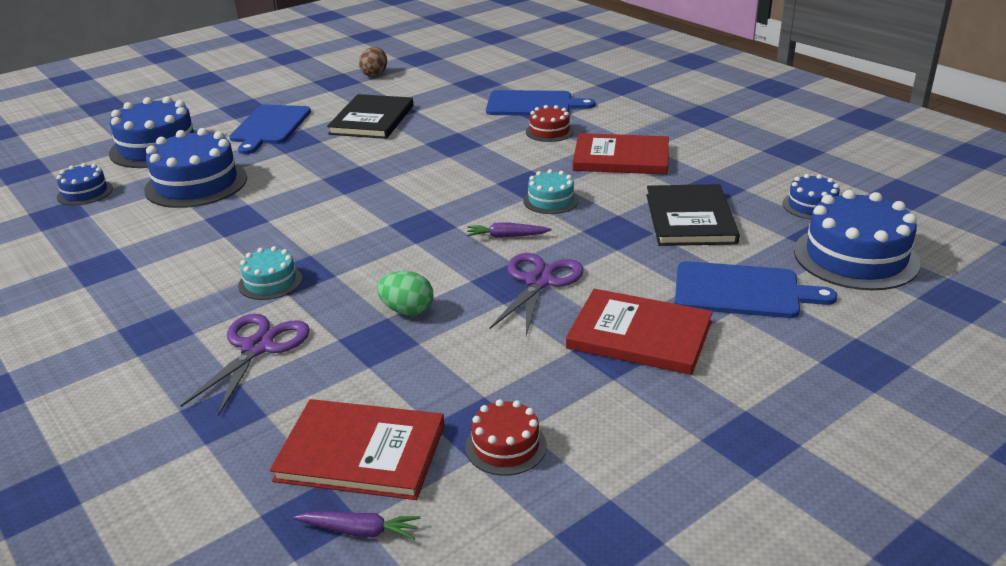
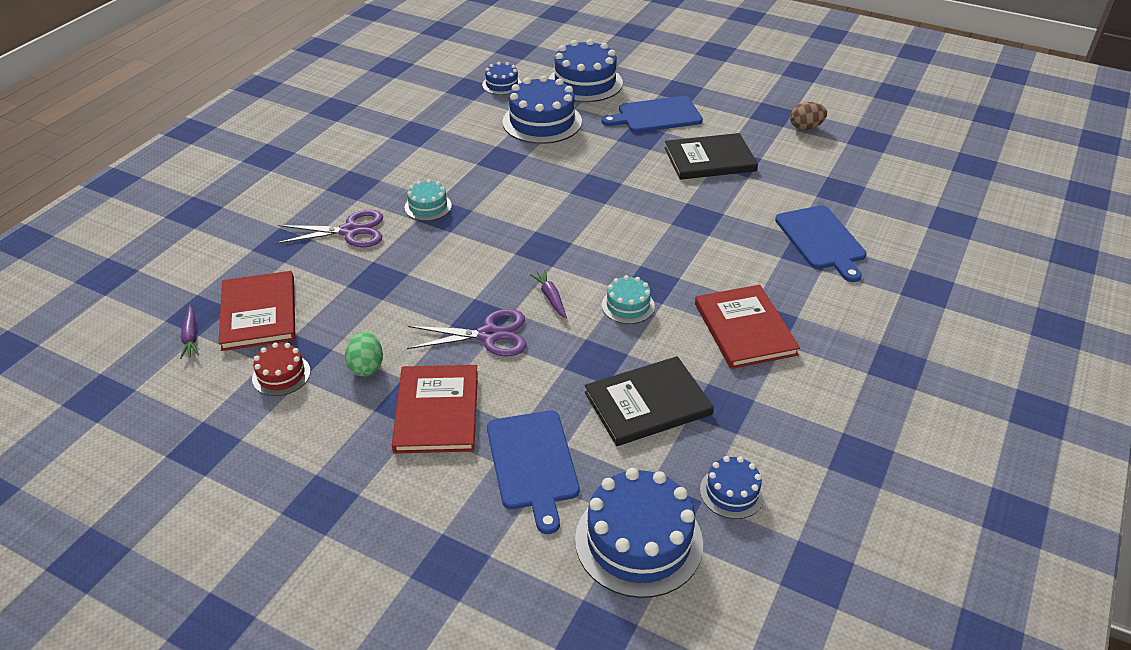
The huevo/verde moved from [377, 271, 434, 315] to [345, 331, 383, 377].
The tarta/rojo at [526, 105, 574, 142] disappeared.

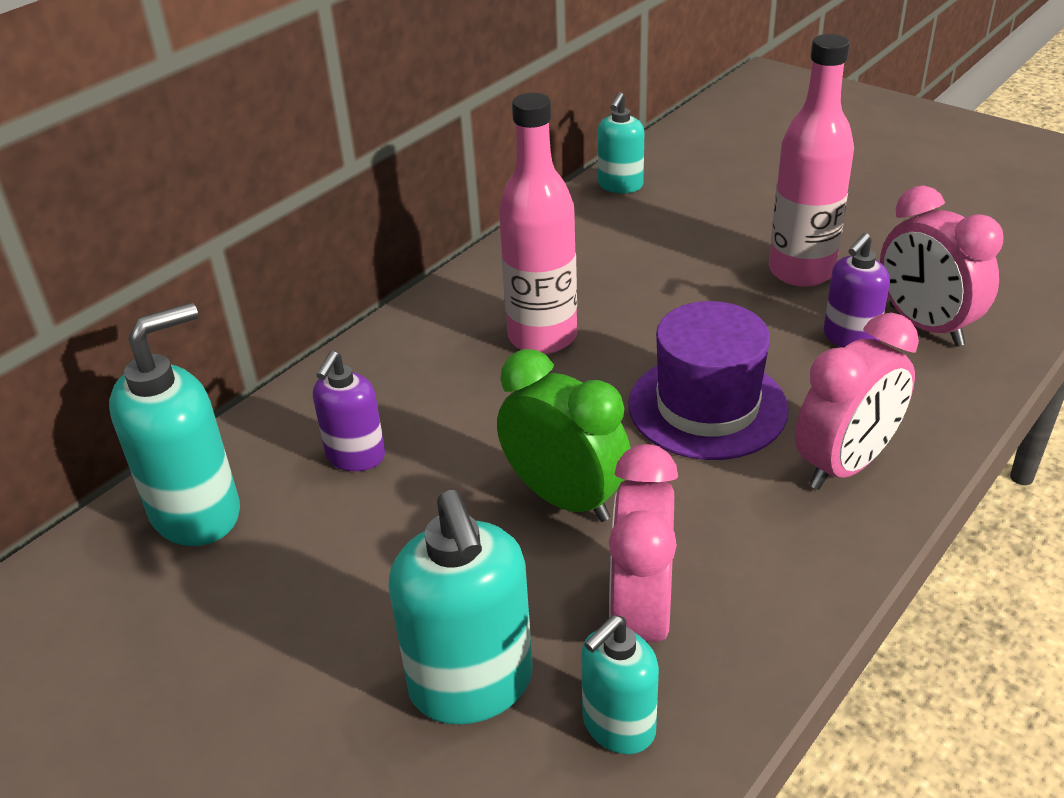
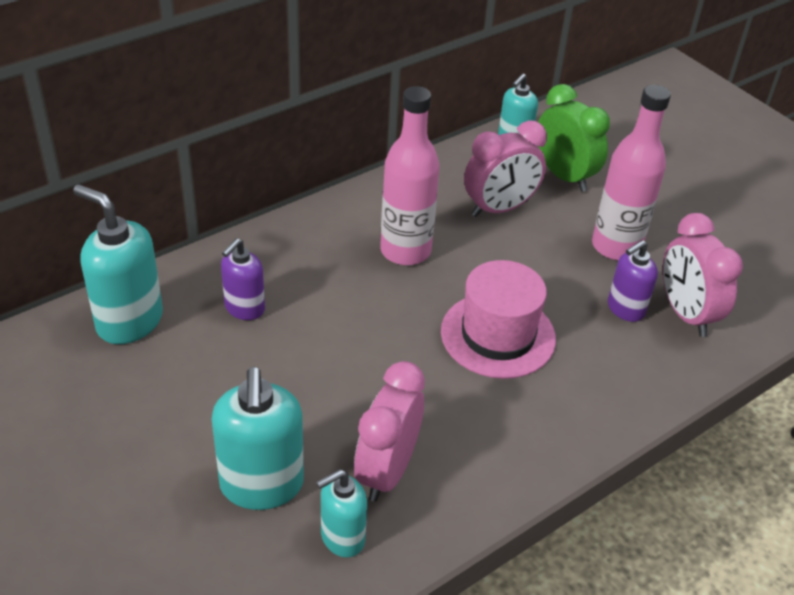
The dispensador de jabón/turquesa at [109, 303, 240, 546] turned 120 degrees counterclockwise.
The despertador/verde moved from [497, 349, 631, 522] to [538, 84, 610, 192].
The sombrero/morado at [628, 301, 789, 460] became the sombrero/rosa at [441, 260, 556, 379].
The despertador/rosa moved from [795, 313, 919, 490] to [464, 120, 547, 217].

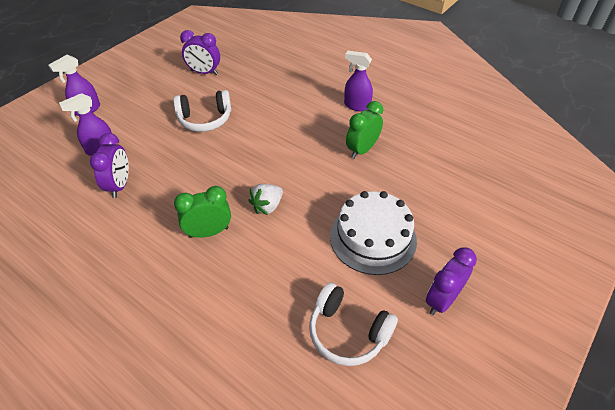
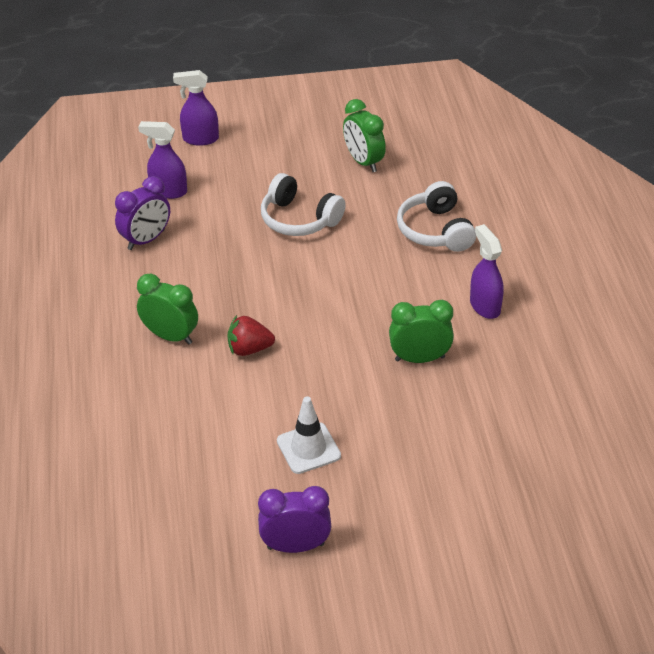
The despertador/morado at [180, 30, 220, 75] became the despertador/verde at [343, 99, 386, 172].
The fresa/blanco at [248, 184, 283, 215] became the fresa/rojo at [227, 315, 275, 356].
The auriculares/blanco moved from [309, 282, 398, 366] to [397, 181, 476, 252].
The tarta/blanco at [330, 191, 417, 275] was replaced by the cono de tráfico/blanco at [277, 396, 341, 474].

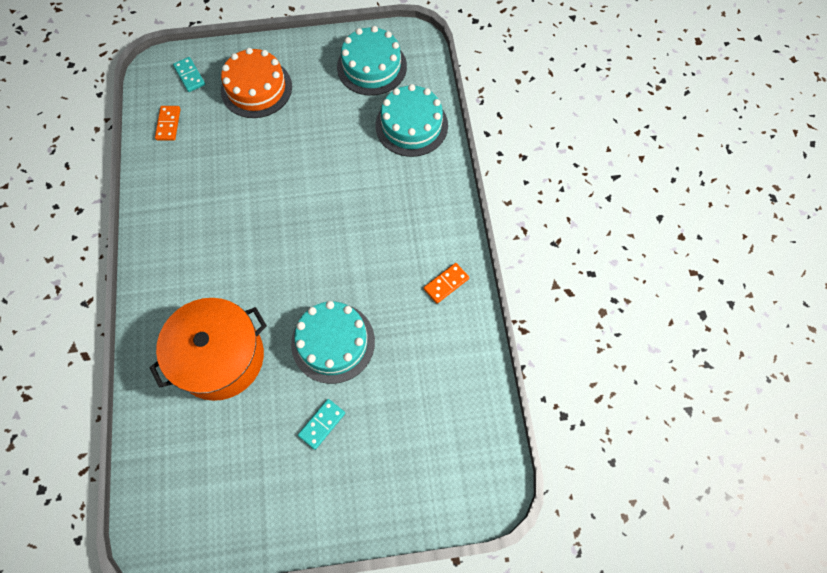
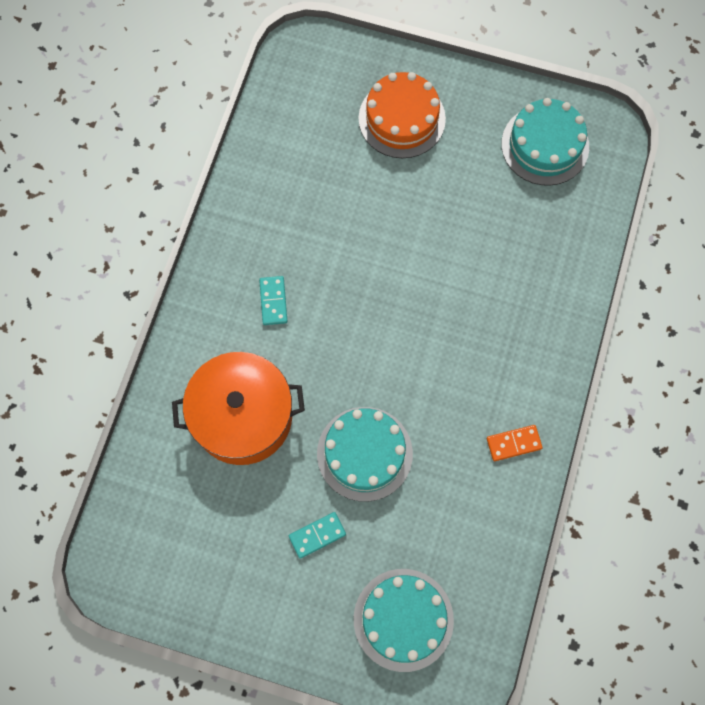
The ficha de dominó/naranja at [155, 106, 180, 141] disappeared.
The ficha de dominó/turquesa moved from [173, 57, 205, 92] to [259, 276, 288, 325].
The tarta/turquesa moved from [375, 84, 448, 157] to [354, 569, 454, 672].

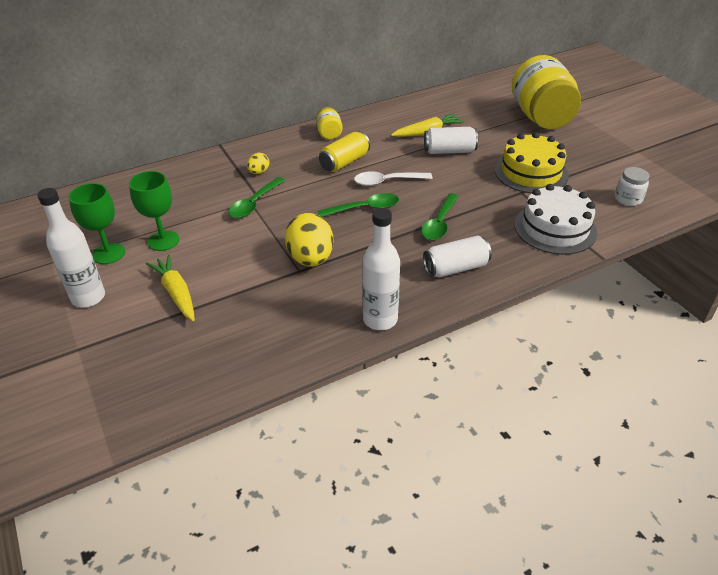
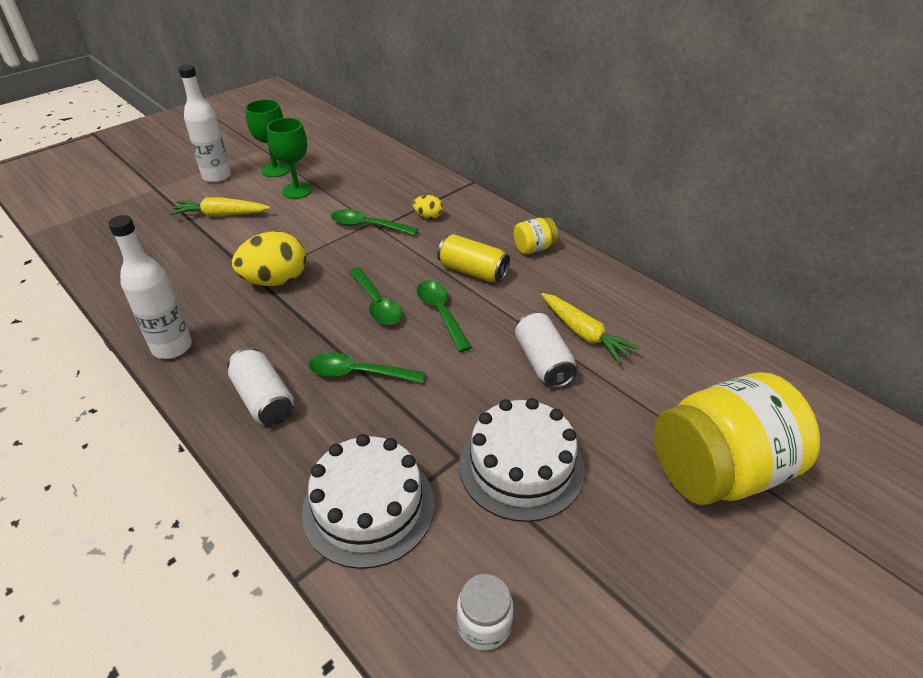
The zanahoria/amarillo at [146, 254, 195, 321] turned 135 degrees counterclockwise.
The cuchara/blanco at [354, 171, 432, 186] became the cuchara/verde at [417, 280, 472, 352].
The tarta/amarillo at [495, 132, 569, 193] became the tarta/blanco at [459, 398, 585, 522].

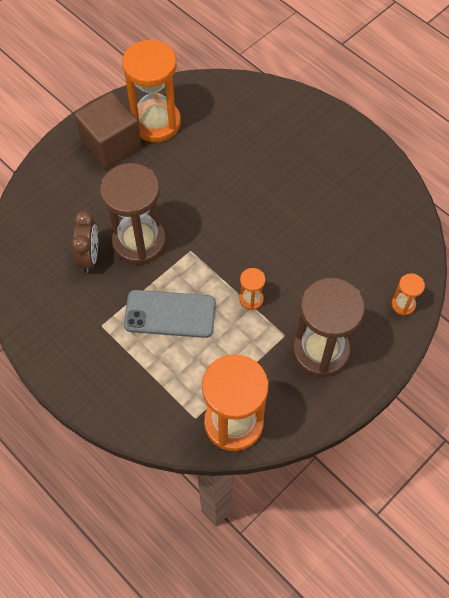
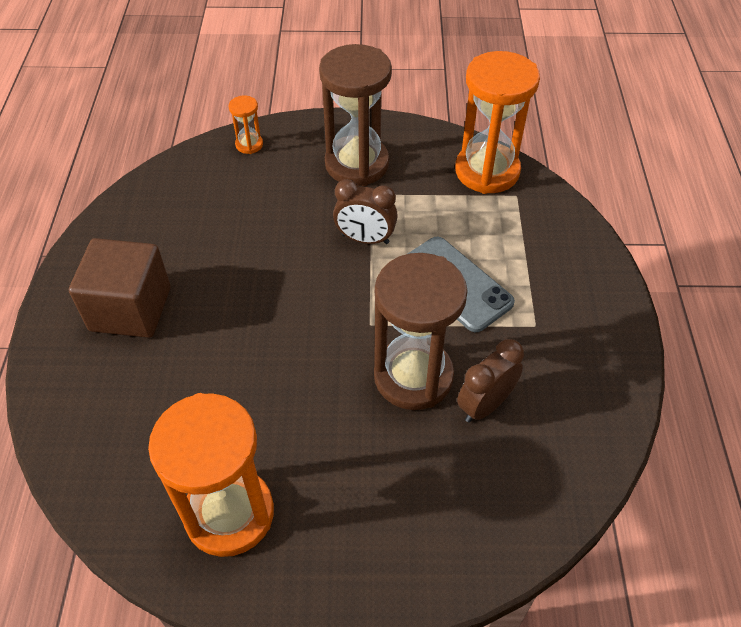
The cubo/marrón moved from [74, 92, 141, 169] to [69, 238, 171, 338].
The reloj de arena/naranja at [239, 268, 265, 310] was replaced by the despertador/marrón at [333, 179, 398, 244].

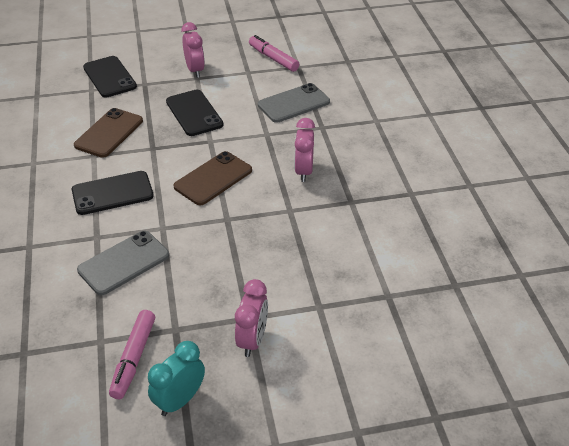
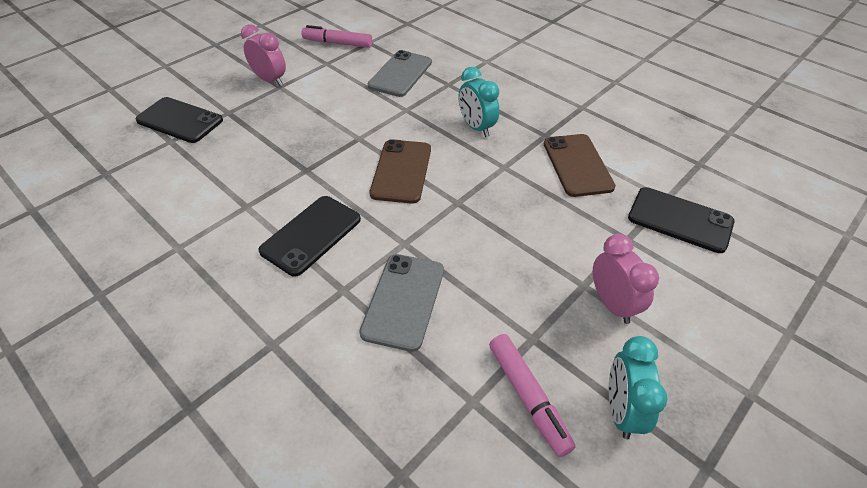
The móvil/marrón moved from [74, 108, 143, 158] to [544, 134, 616, 197].
The móvil/negro moved from [166, 90, 223, 136] to [628, 187, 734, 253].
The despertador/rosa at [295, 118, 315, 182] became the despertador/turquesa at [459, 67, 499, 137].

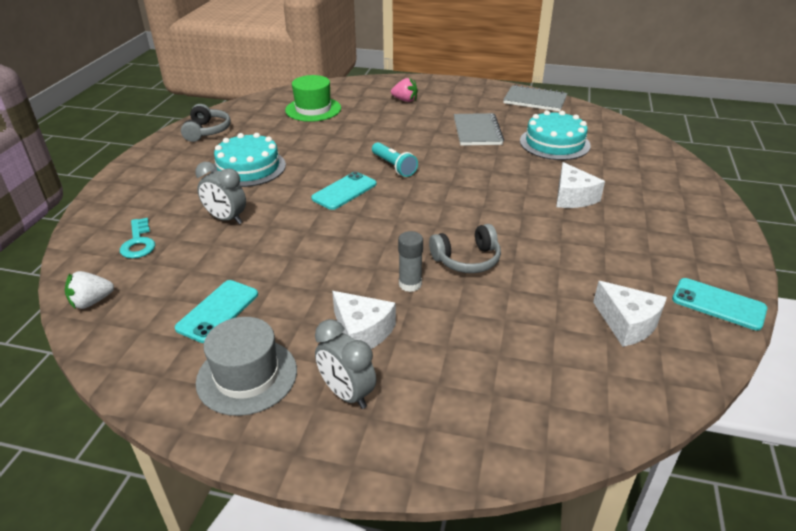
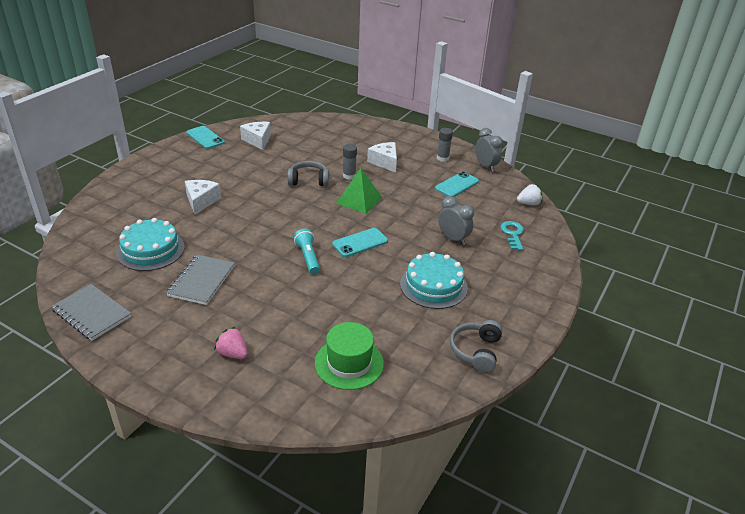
The sombrero/gris at [196, 317, 297, 416] was replaced by the barra de pegamento/gris at [437, 128, 453, 162].
The despertador/gris moved from [315, 319, 376, 409] to [476, 128, 503, 172].
The pirámide/verde at [336, 168, 382, 214] appeared.

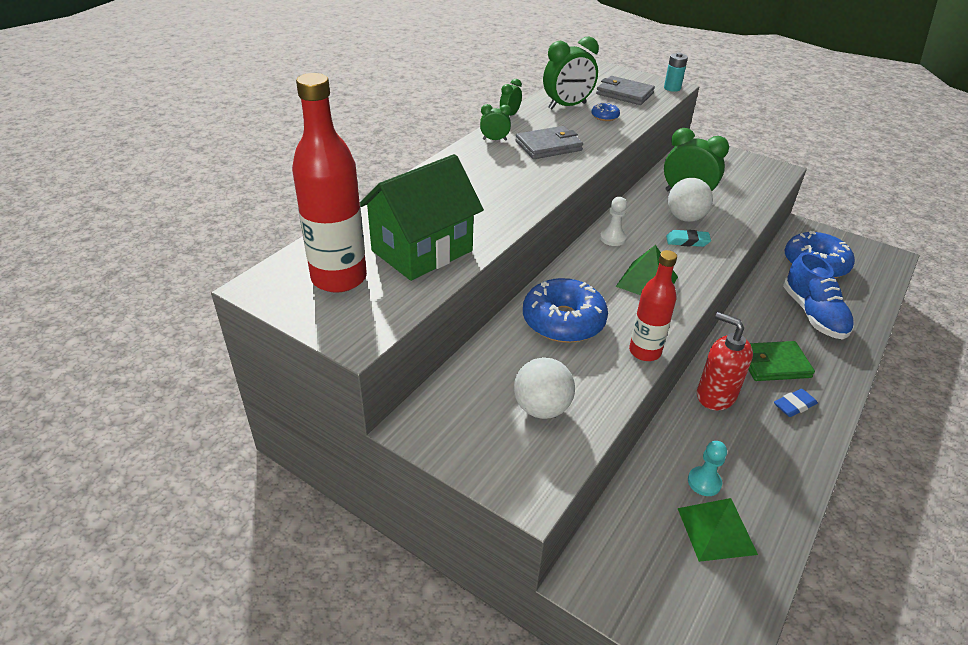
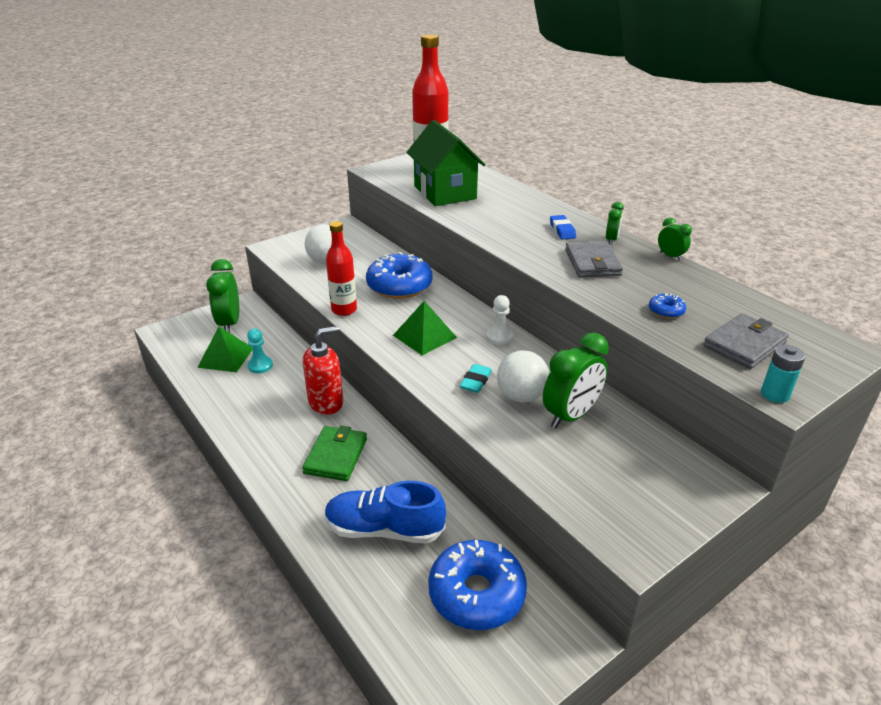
The despertador/verde moved from [543, 37, 599, 110] to [206, 259, 239, 333].
The goma de borrar/azul moved from [774, 389, 818, 417] to [550, 215, 576, 240].

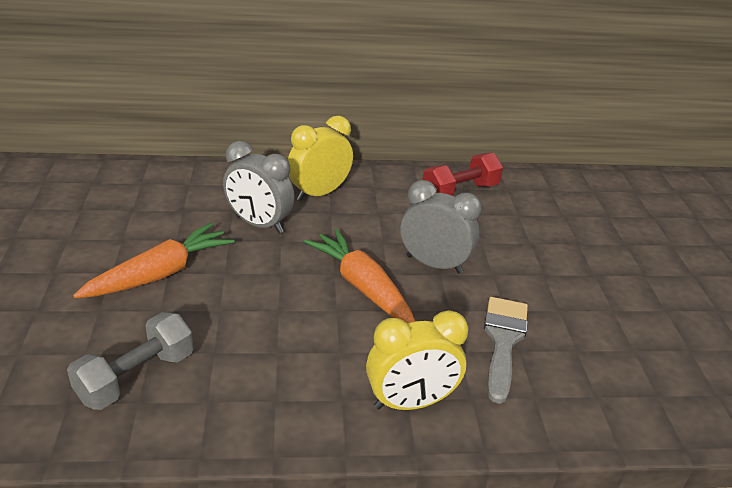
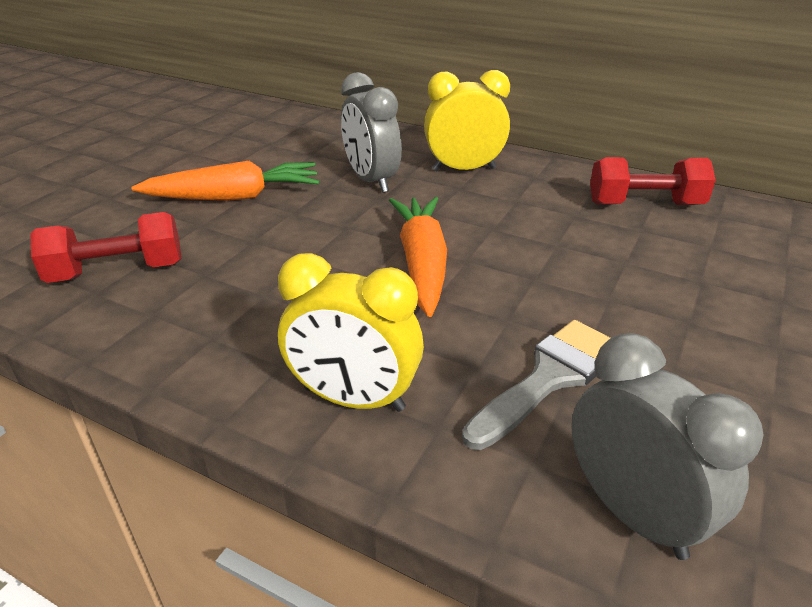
The mancuerna/gris at [67, 312, 194, 410] became the mancuerna/rojo at [30, 212, 182, 283].
The despertador/gris moved from [400, 180, 482, 274] to [571, 333, 764, 560].

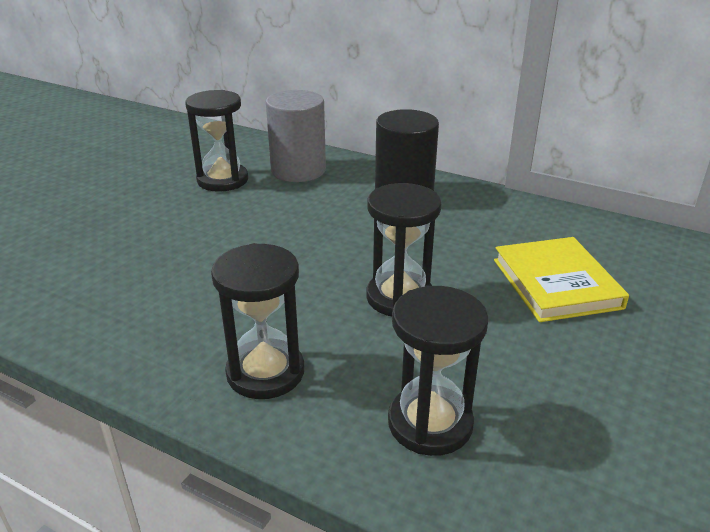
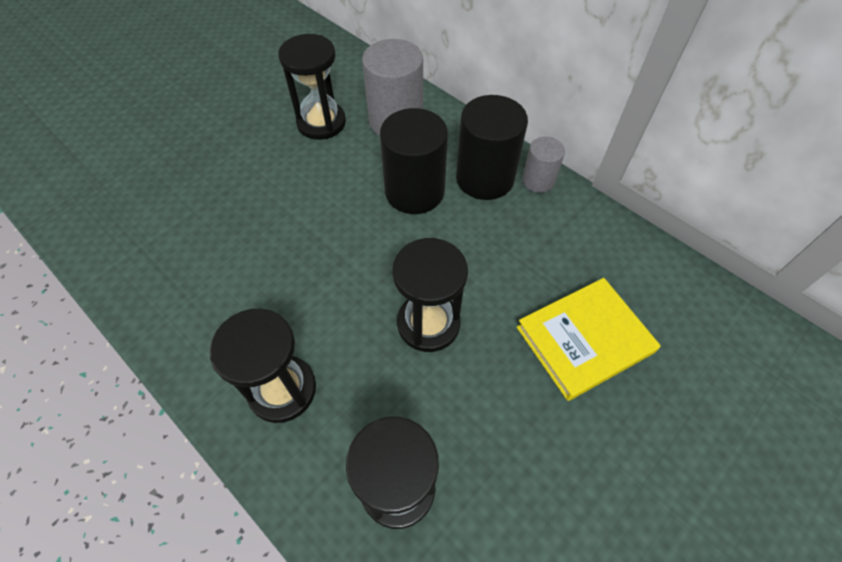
The libro/amarillo at [494, 237, 629, 322] turned 60 degrees clockwise.
The cilindro/negro at [380, 108, 448, 214] appeared.
The cilindro/gris at [522, 137, 565, 193] appeared.

